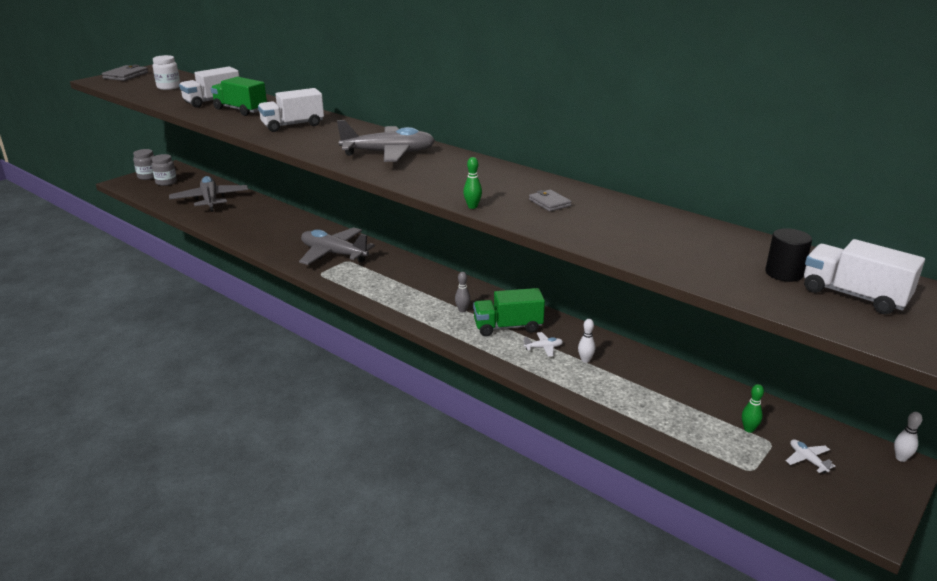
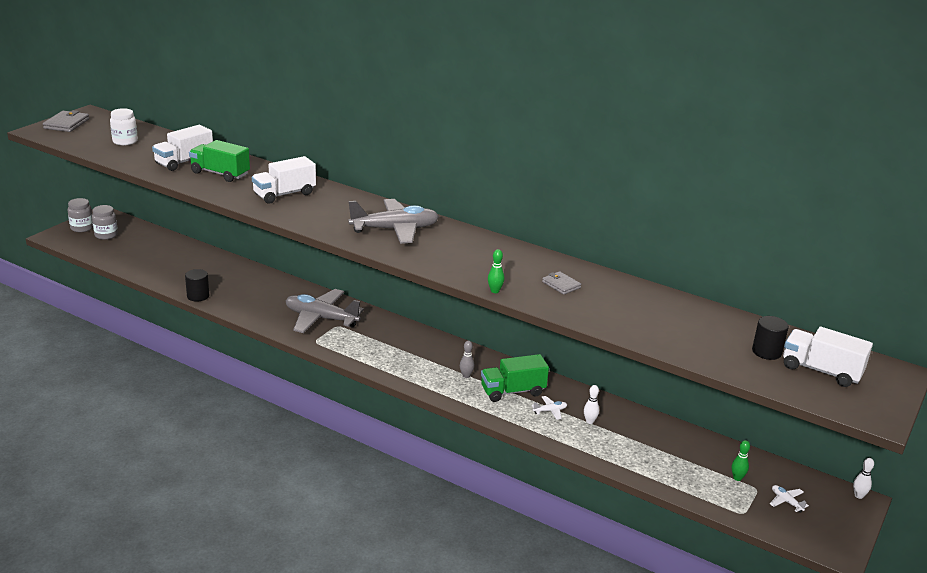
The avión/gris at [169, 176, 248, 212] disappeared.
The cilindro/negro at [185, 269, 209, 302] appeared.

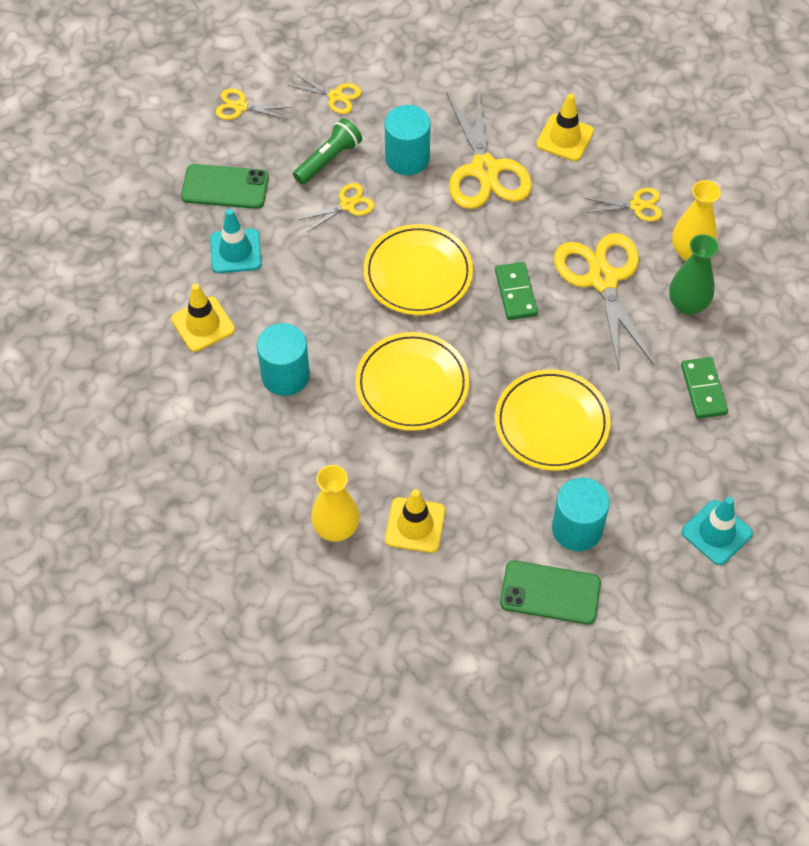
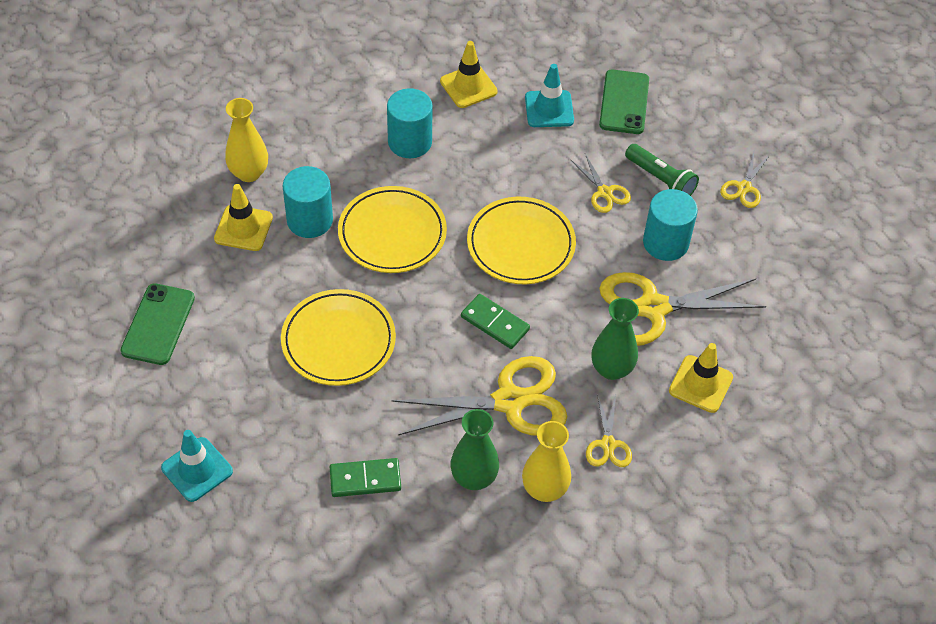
The tijeras/amarillo at [216, 88, 291, 120] disappeared.
The ficha de dominó/verde at [495, 262, 538, 320] turned 45 degrees clockwise.
The cilindro/turquesa moved from [552, 478, 610, 551] to [283, 166, 333, 238].
The florero/verde at [591, 298, 639, 380] appeared.

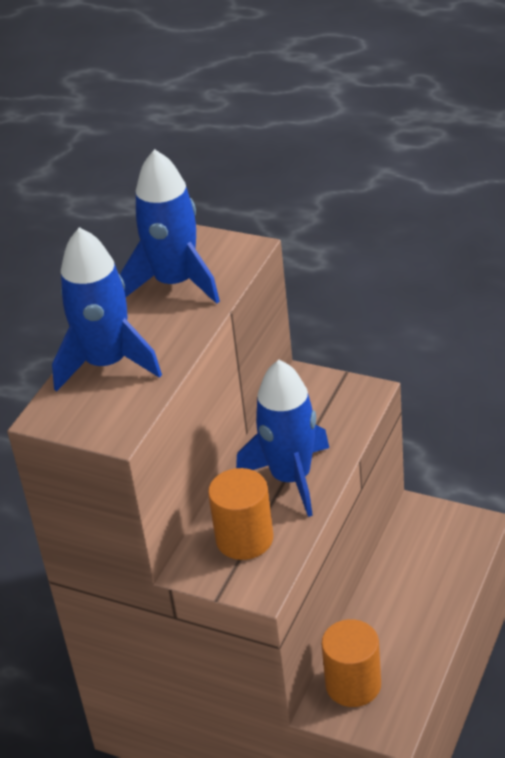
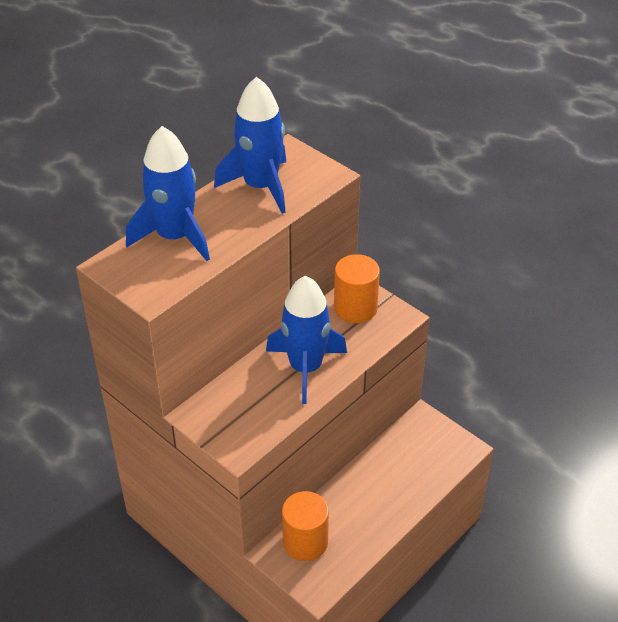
The cilindro/naranja moved from [208, 468, 273, 560] to [334, 254, 380, 323].

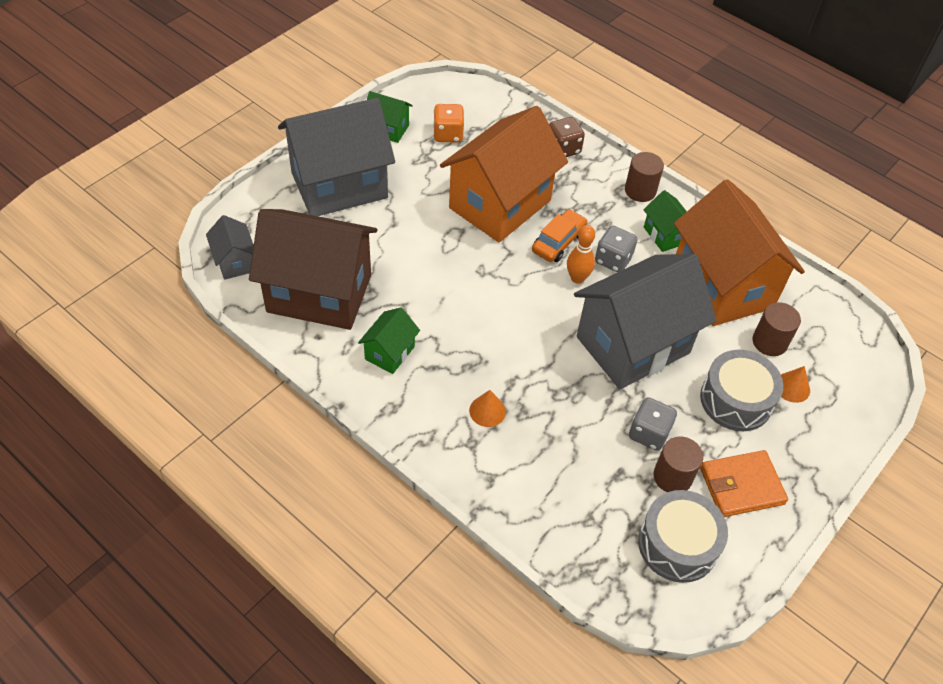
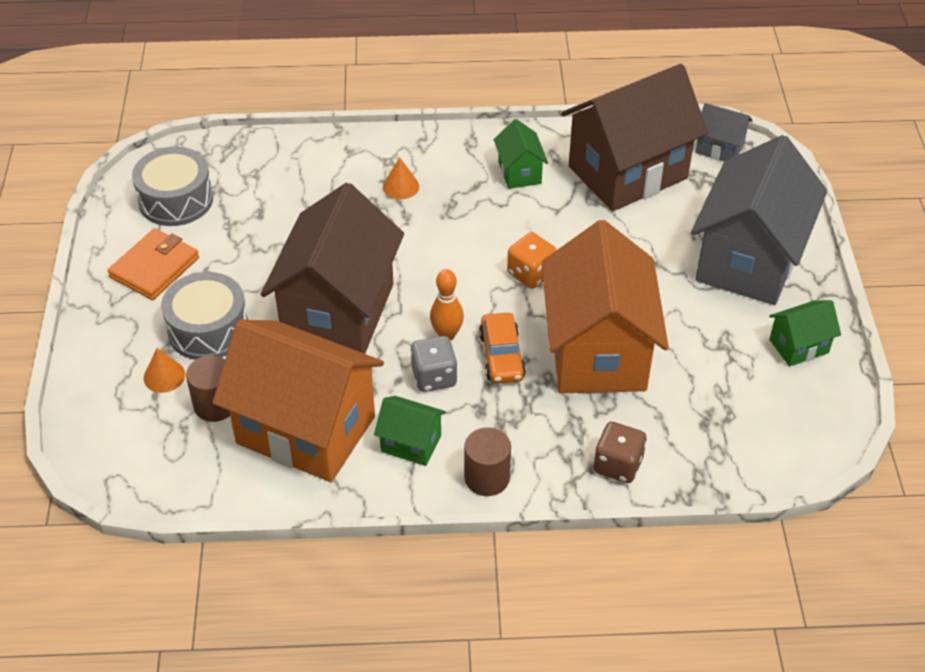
The dado/naranja moved from [433, 104, 464, 142] to [507, 232, 556, 289].
The casa/gris at [574, 254, 717, 389] became the casa/marrón at [261, 183, 404, 354].
The dado/gris at [629, 397, 677, 451] disappeared.
The cilindro/marrón at [653, 436, 703, 492] disappeared.

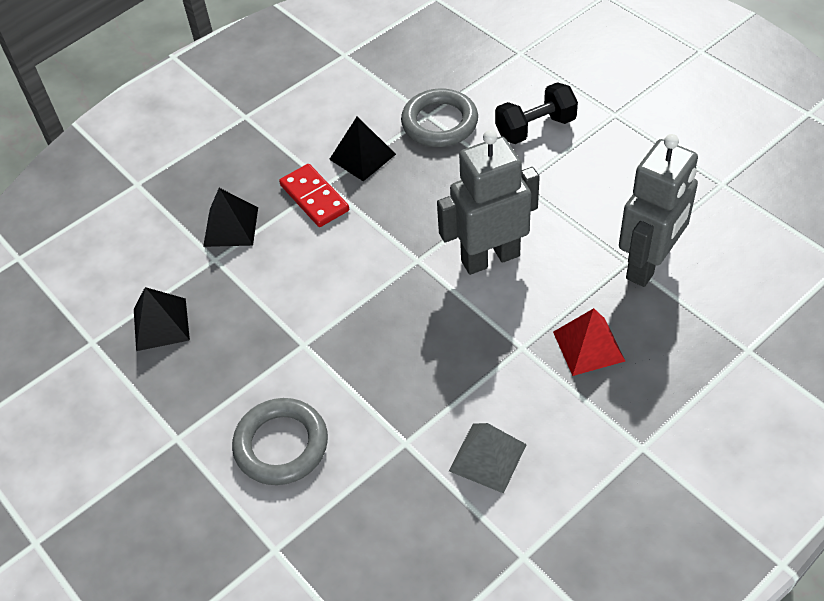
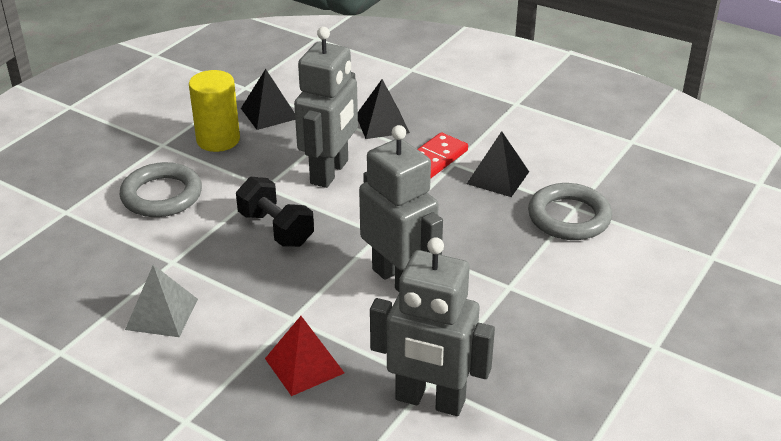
The mancuerna/negro moved from [495, 82, 578, 144] to [236, 177, 314, 247].
The cilindro/amarillo at [189, 70, 240, 152] appeared.
The robot/gris at [294, 27, 358, 188] appeared.

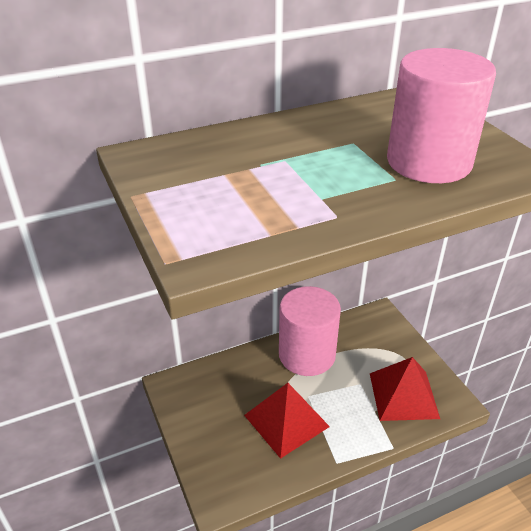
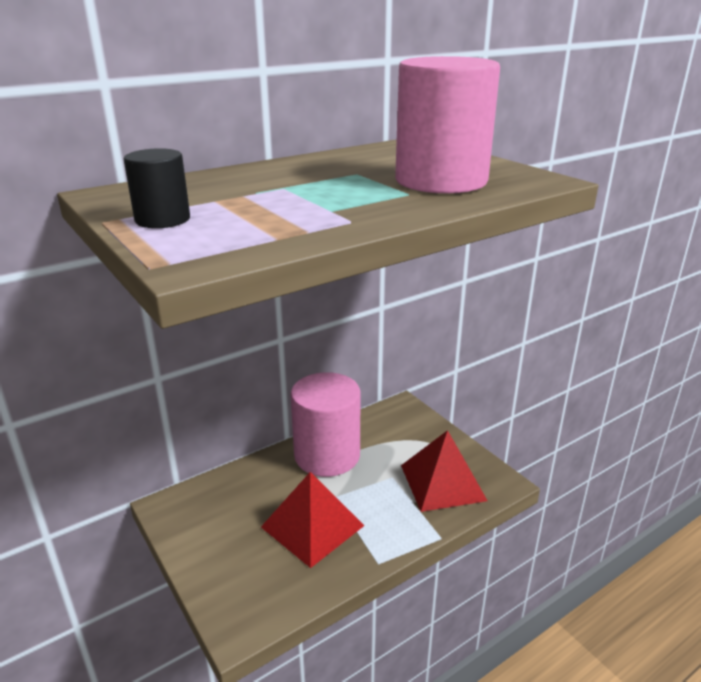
The cilindro/negro at [124, 148, 190, 228] appeared.

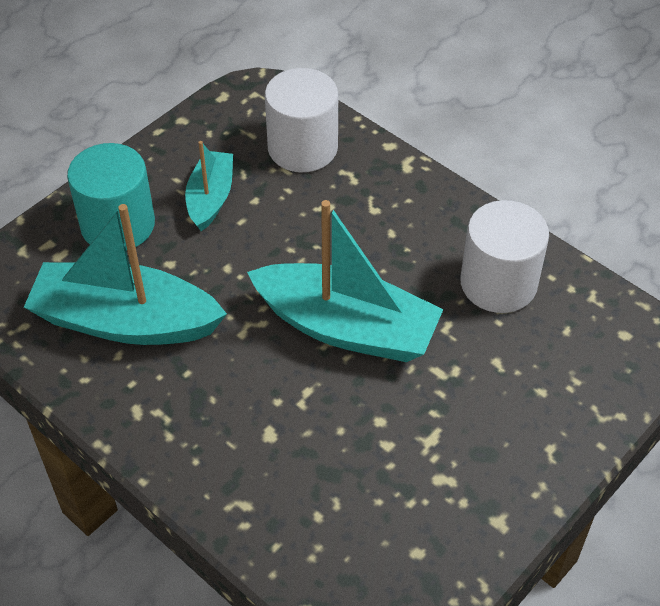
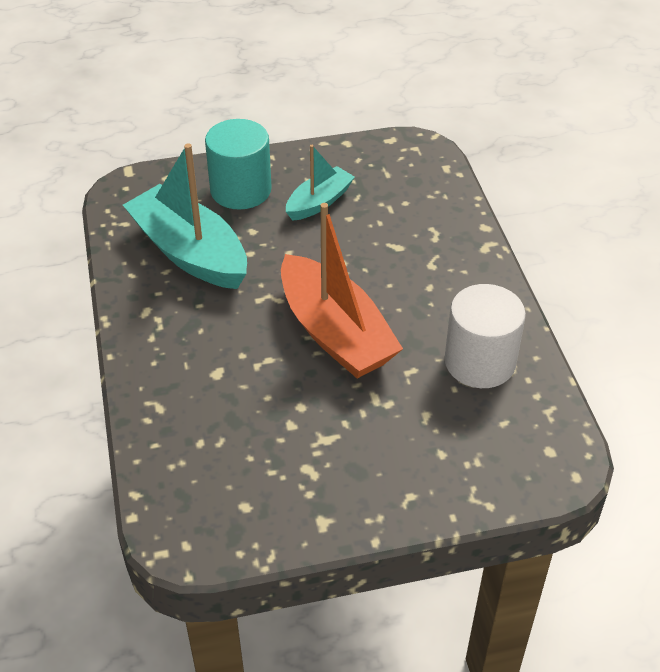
The barco/turquesa at [247, 200, 444, 362] became the barco/naranja at [281, 203, 403, 378].
The cilindro/blanco at [265, 68, 338, 172] disappeared.

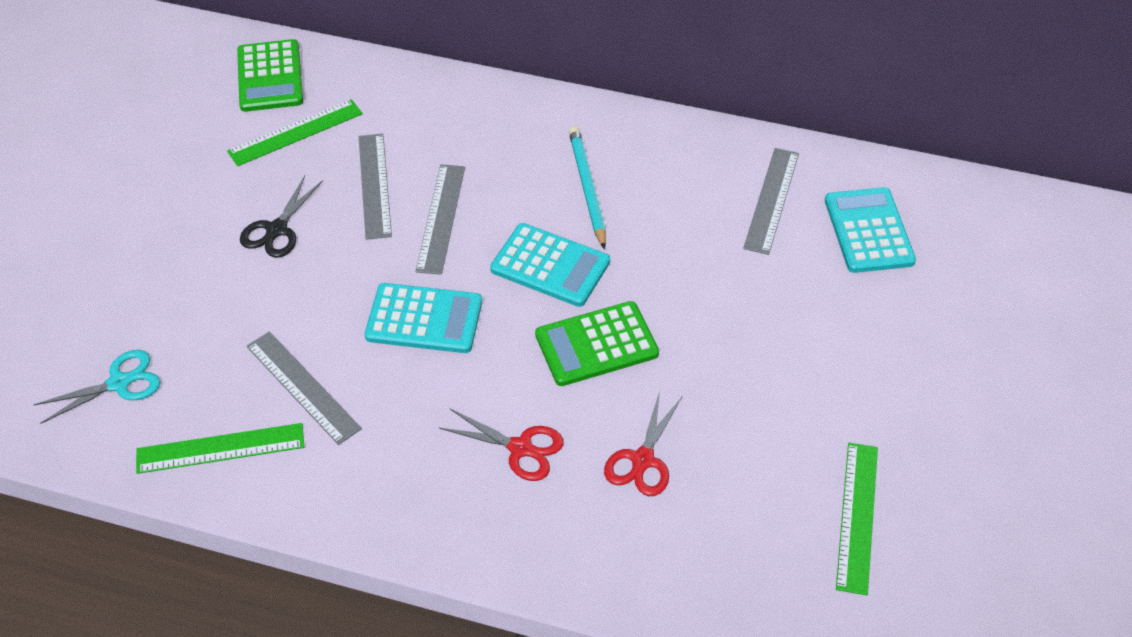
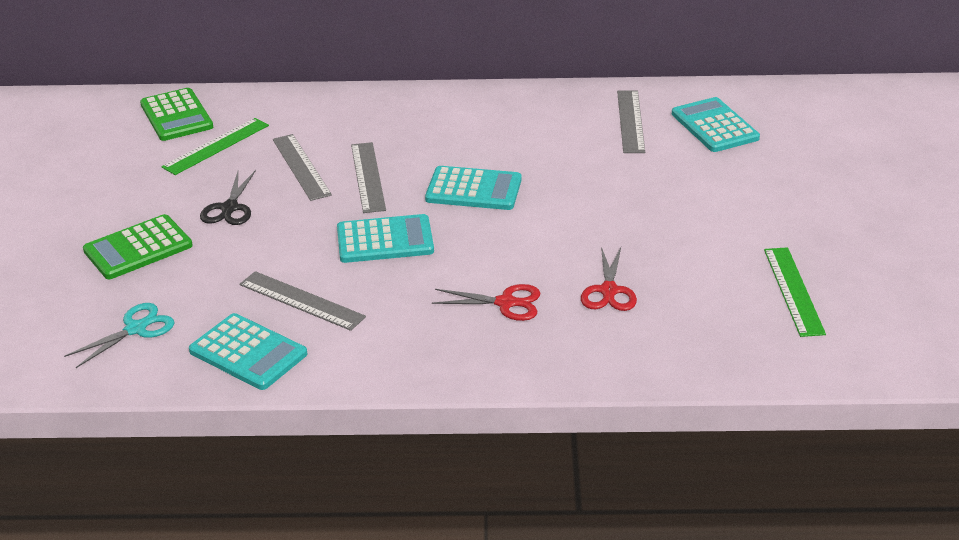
The regla/verde at [136, 423, 304, 474] was replaced by the calculadora/turquesa at [189, 313, 307, 390].
The calculadora/verde moved from [535, 301, 659, 386] to [83, 214, 193, 279].
The lápiz/turquesa at [569, 126, 606, 250] disappeared.

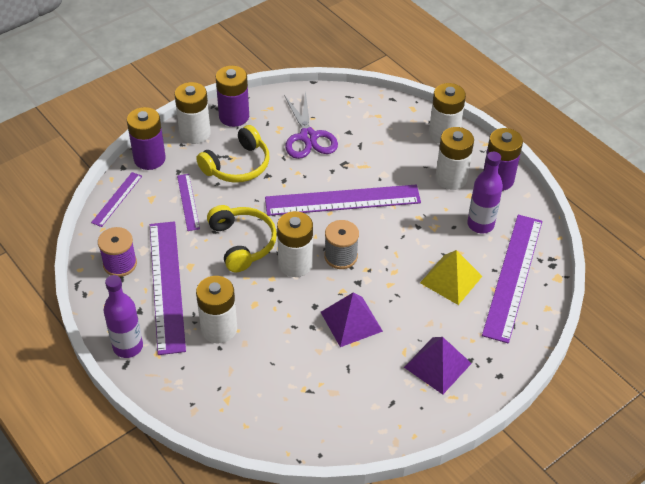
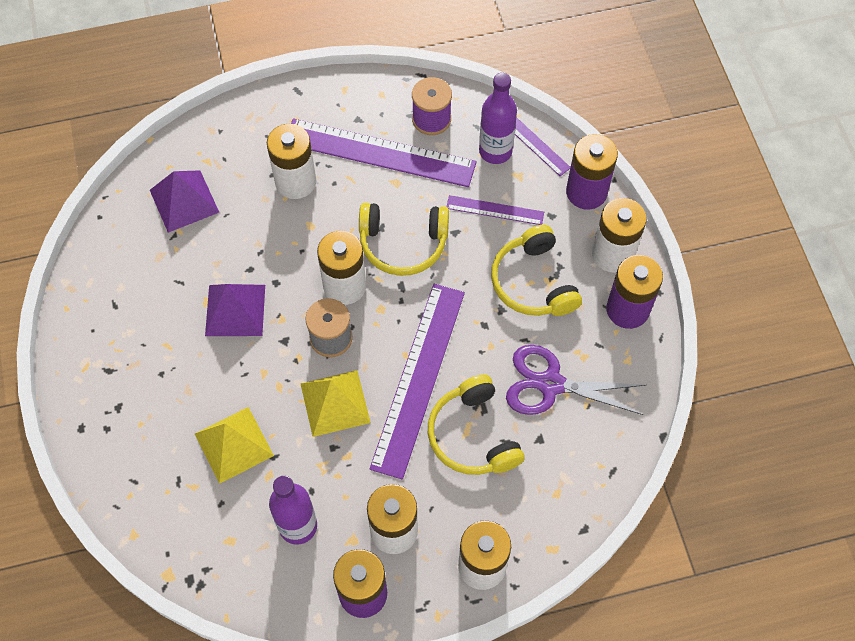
The botella/morado moved from [103, 275, 143, 358] to [479, 73, 517, 164].
The pirámide/morado moved from [404, 337, 472, 395] to [150, 170, 220, 233].
The regla/morado at [482, 215, 542, 343] disappeared.
The pirámide/amarillo at [300, 370, 371, 437] appeared.
The auriculares/amarillo at [428, 374, 525, 475] appeared.

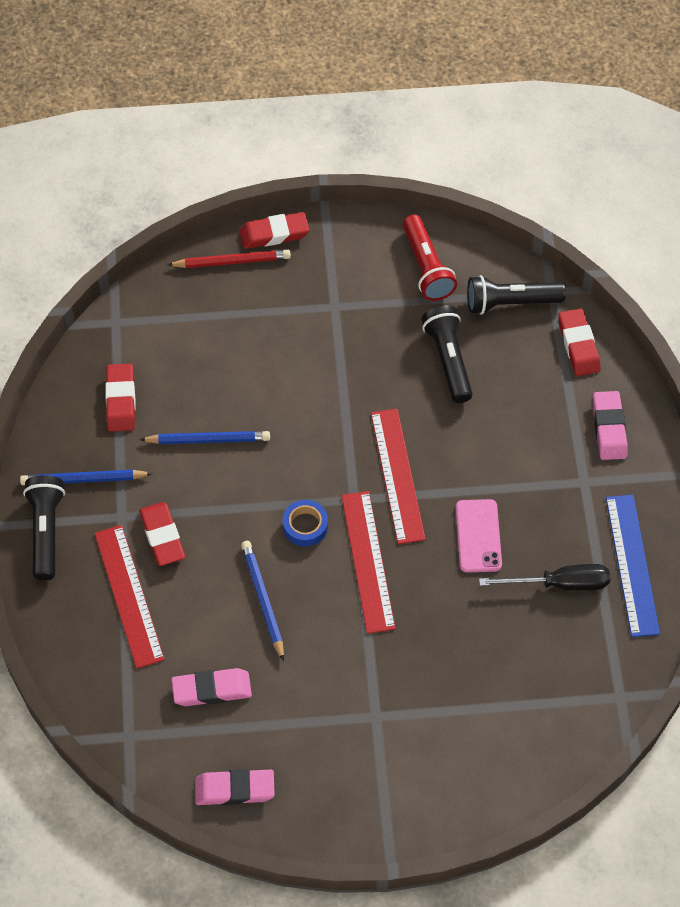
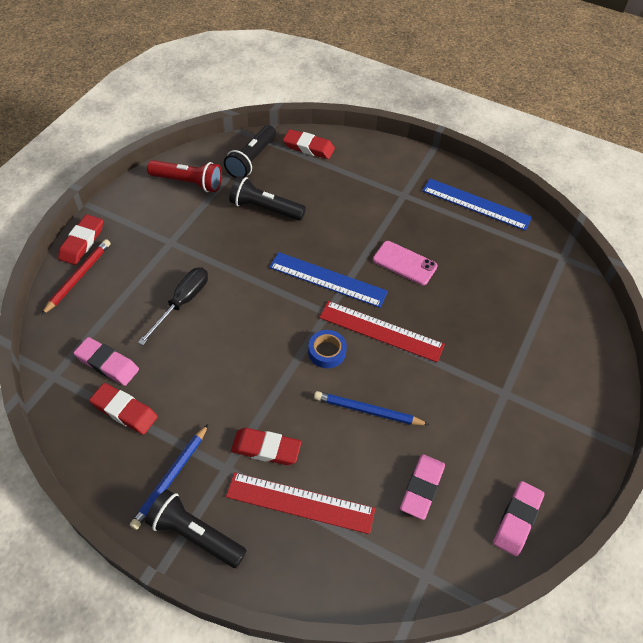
The lápiz/azul at [139, 431, 270, 444] disappeared.
The regla/rojo at [371, 409, 426, 544] became the regla/azul at [269, 252, 388, 308].
The destornillador/negro moved from [479, 564, 610, 591] to [138, 267, 208, 345].
The goma de borrar/rosa moved from [593, 391, 628, 460] to [74, 337, 139, 386].

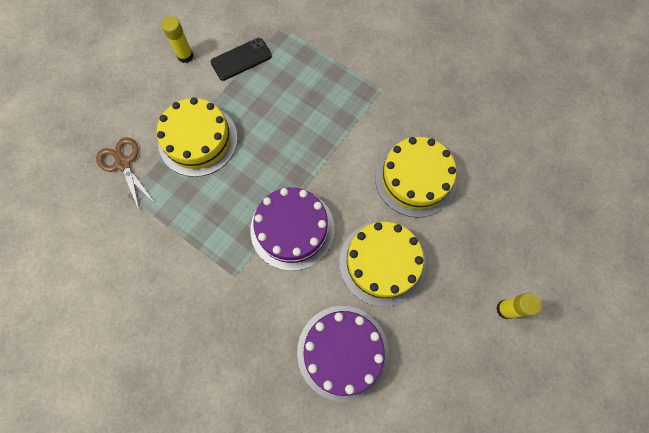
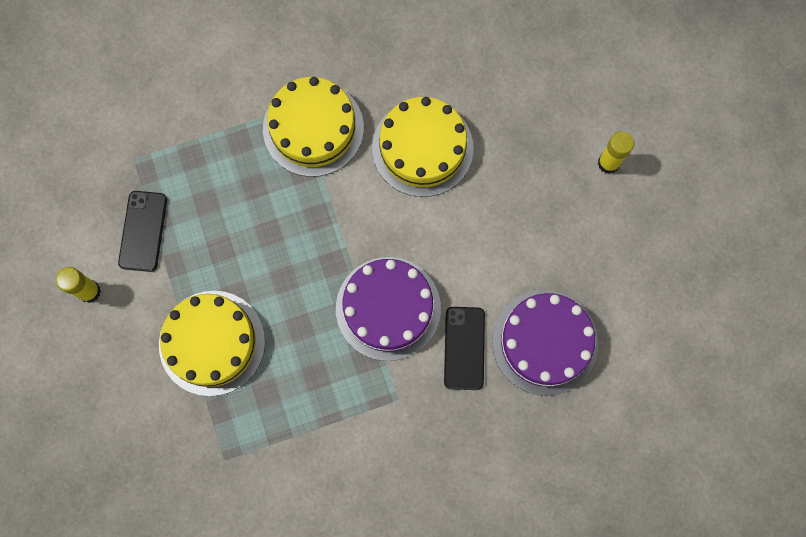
The tijeras/marrón at [96, 137, 155, 212] disappeared.
The tarta/amarillo moved from [339, 221, 426, 307] to [263, 77, 364, 177].
The móvil/negro at [444, 307, 485, 390] appeared.

